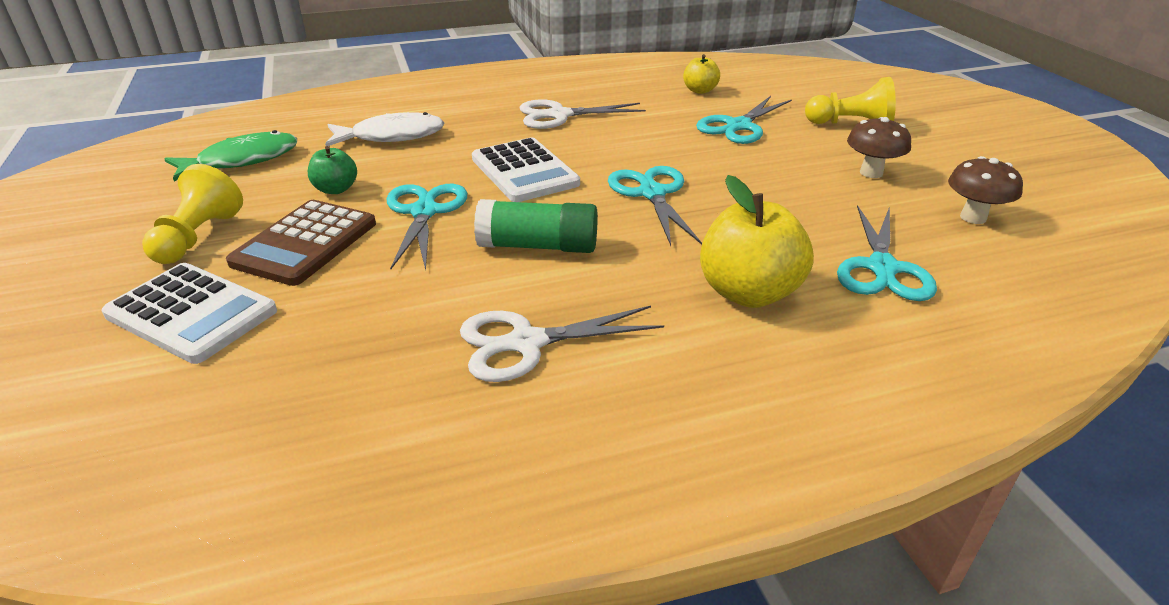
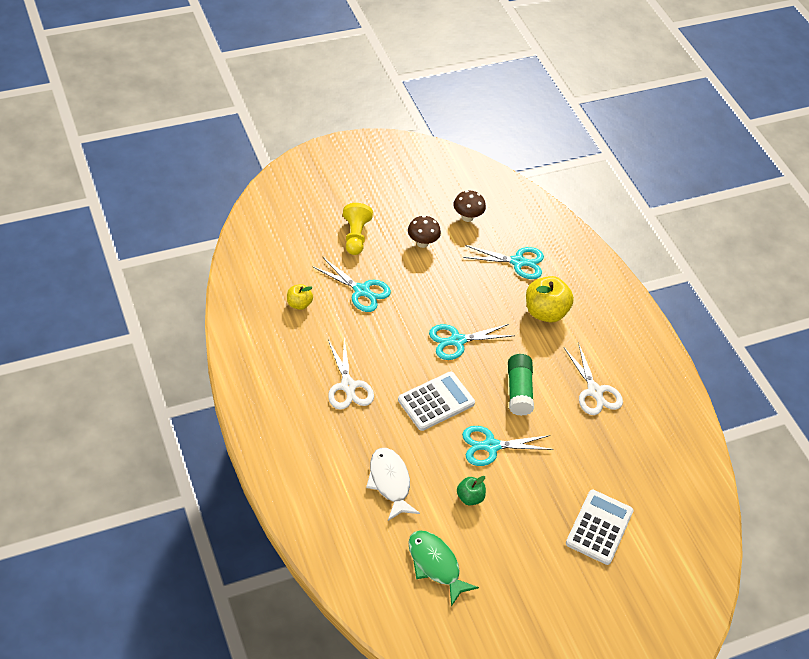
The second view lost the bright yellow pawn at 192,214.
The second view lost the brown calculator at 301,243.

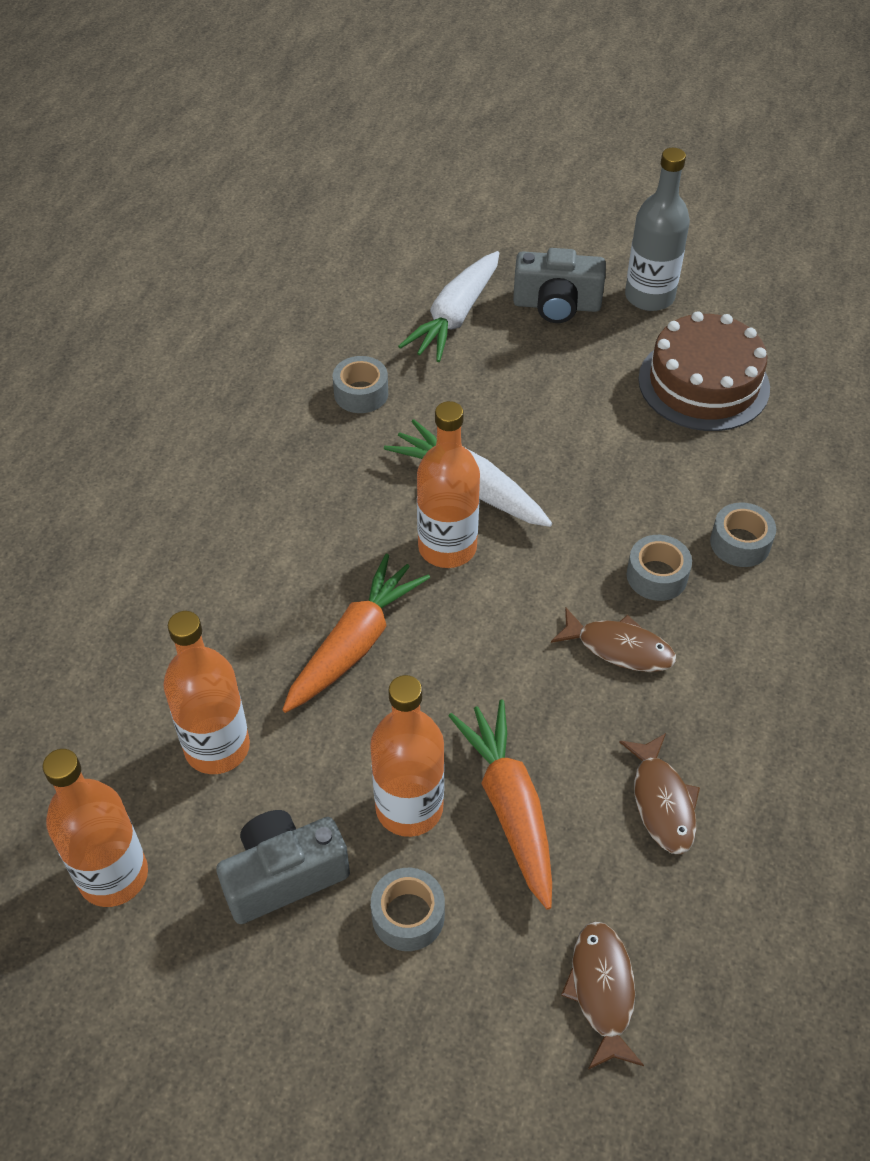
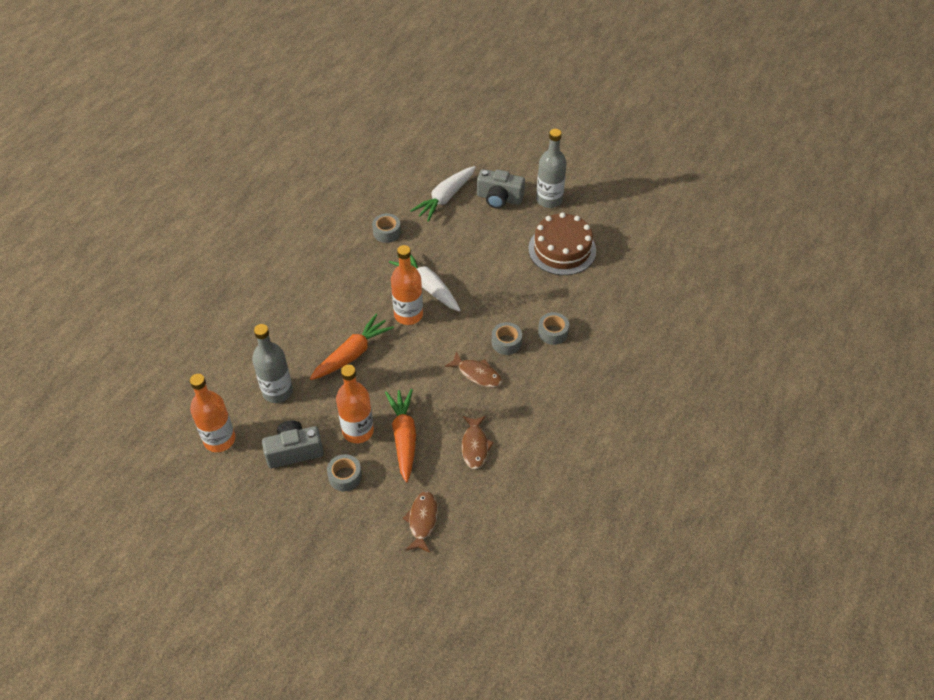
What was the orange drink bottle at 206,692 turned into the grey drink bottle at 272,363.

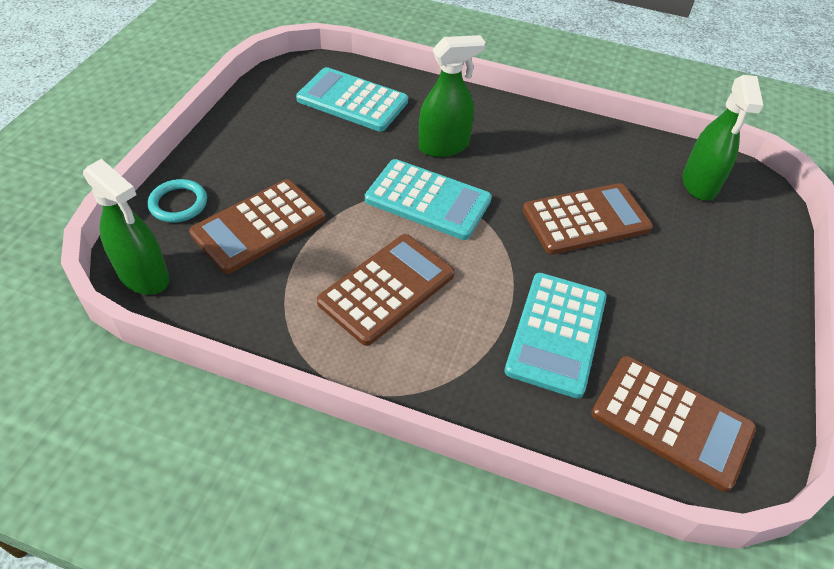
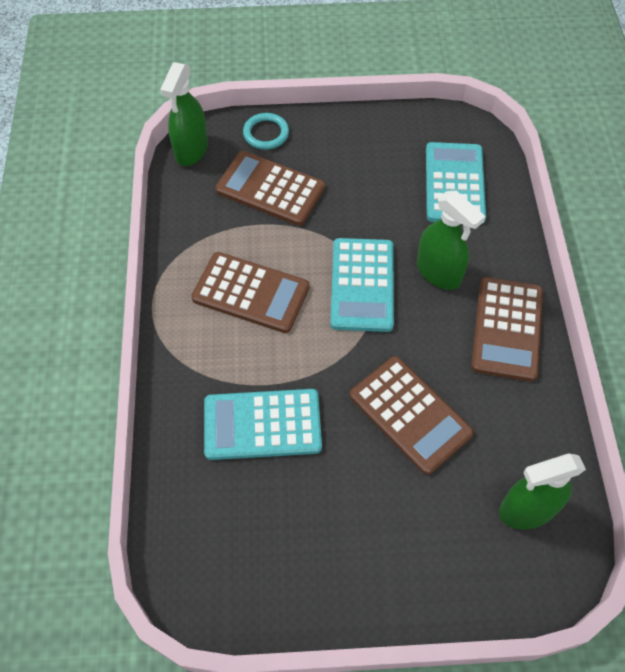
The brown calculator ended up elsewhere, having gone from 673,424 to 507,329.

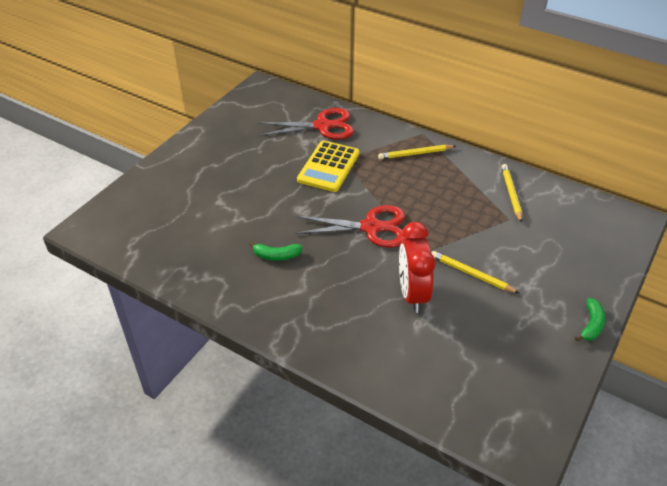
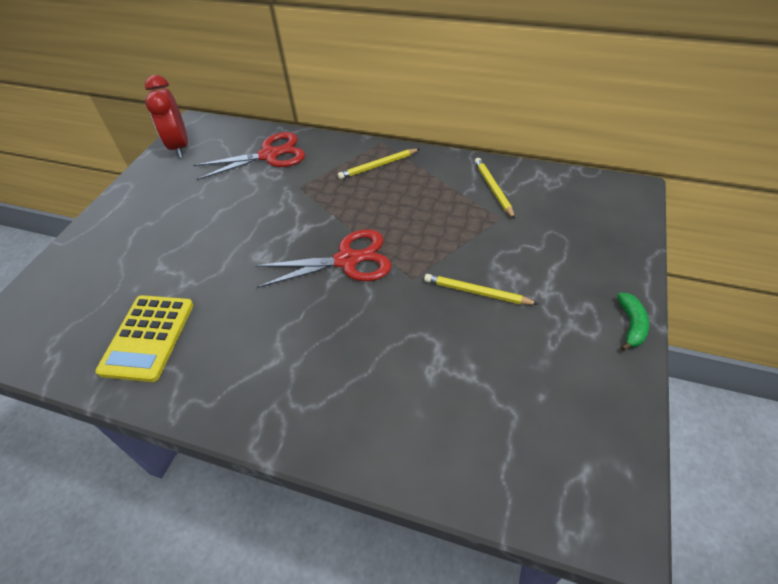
The bright yellow calculator ended up elsewhere, having gone from 328,166 to 144,338.
The crimson alarm clock ended up elsewhere, having gone from 417,267 to 166,116.
The second view lost the leaf-green banana at 275,251.

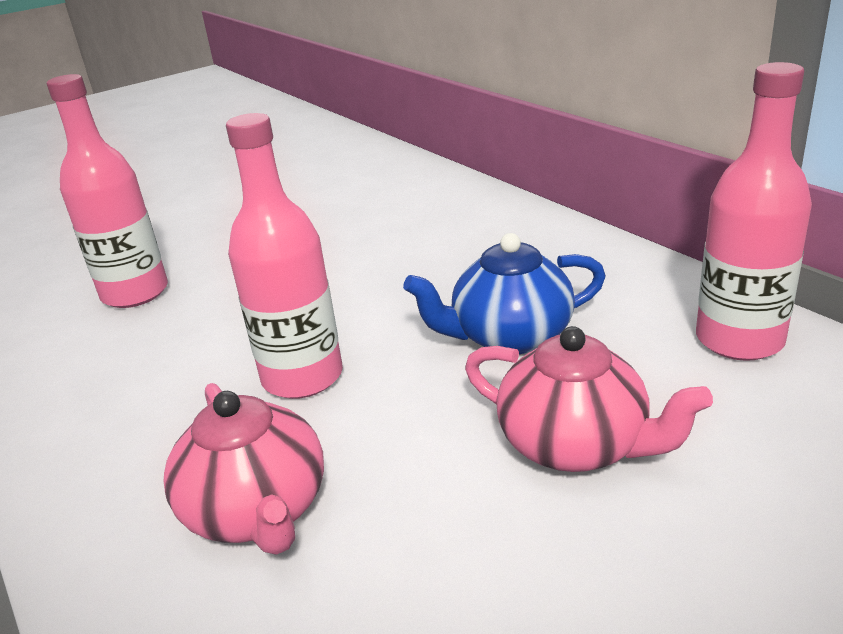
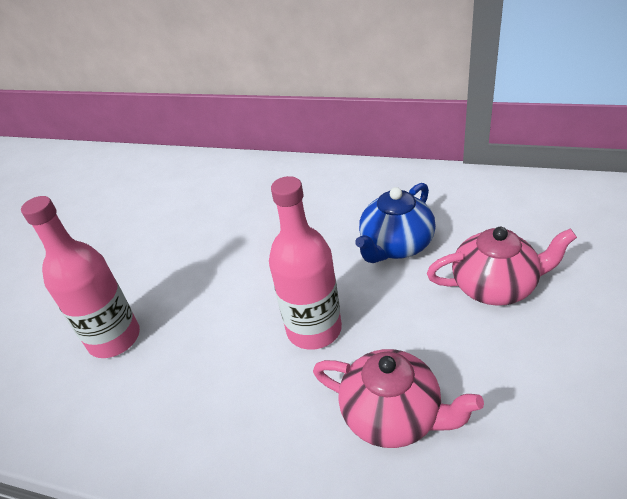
The second view lost the rosy drink bottle at 754,211.

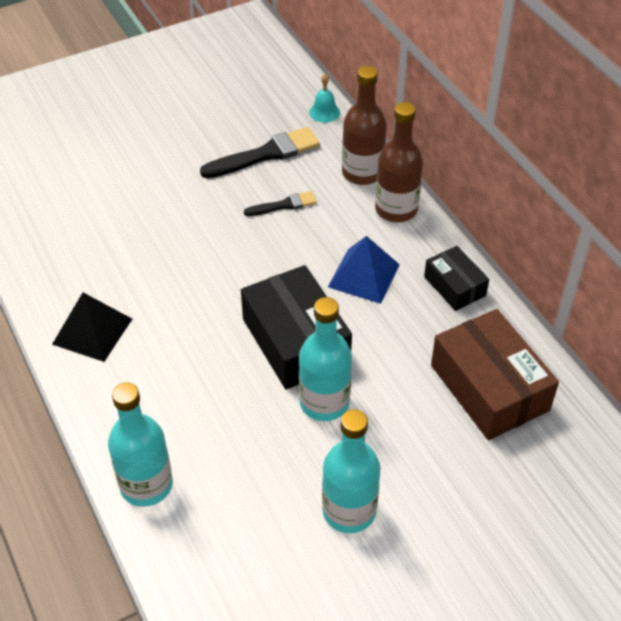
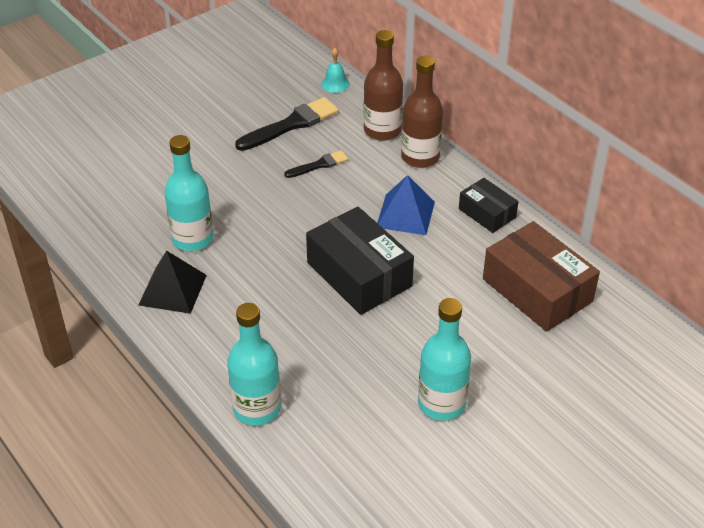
The turquoise drink bottle ended up elsewhere, having gone from 325,359 to 188,193.

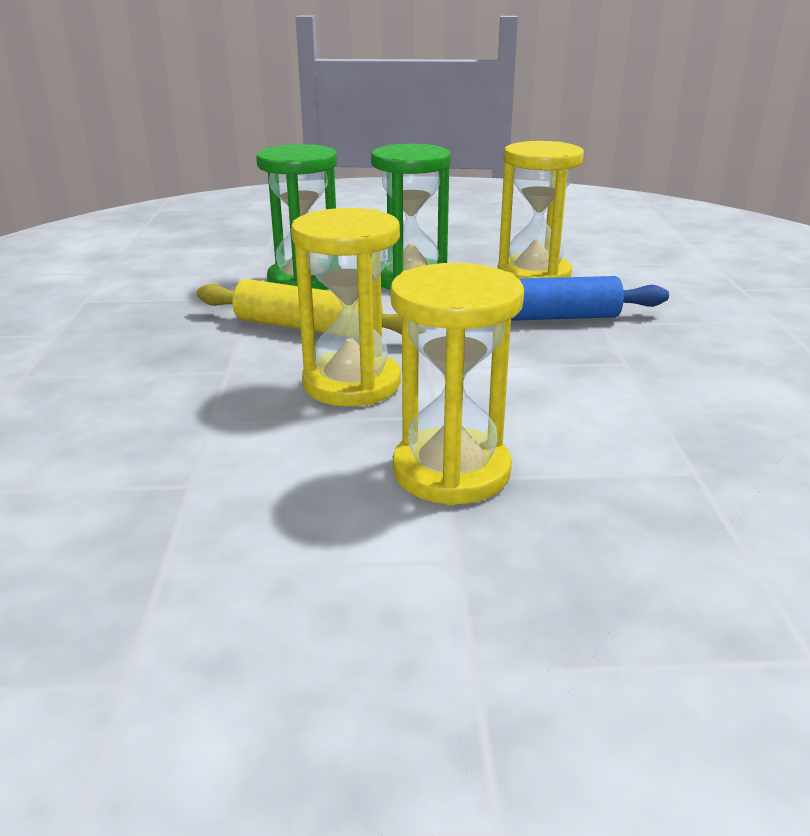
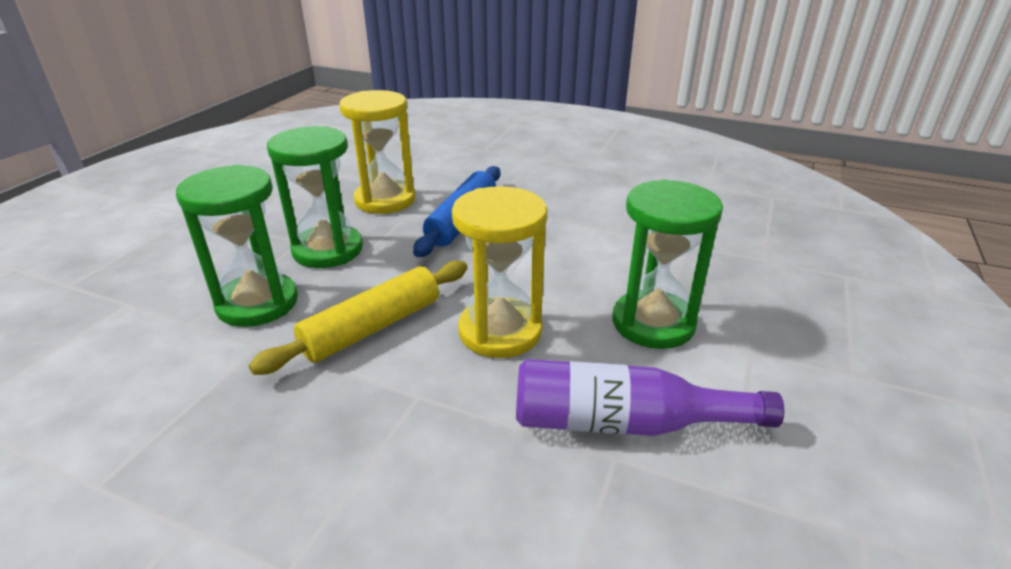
The second view gained the violet drink bottle at 650,397.
What was the bright yellow sandglass at 457,384 turned into the leaf-green sandglass at 667,264.

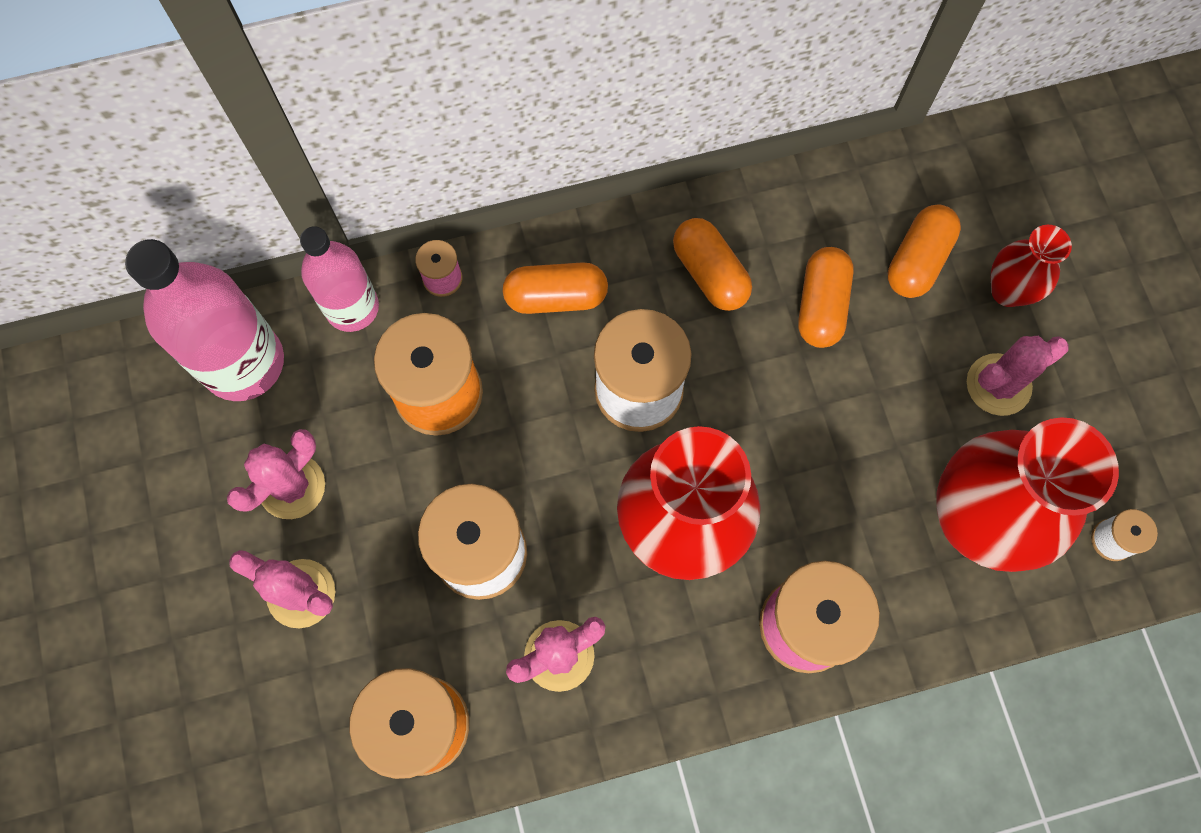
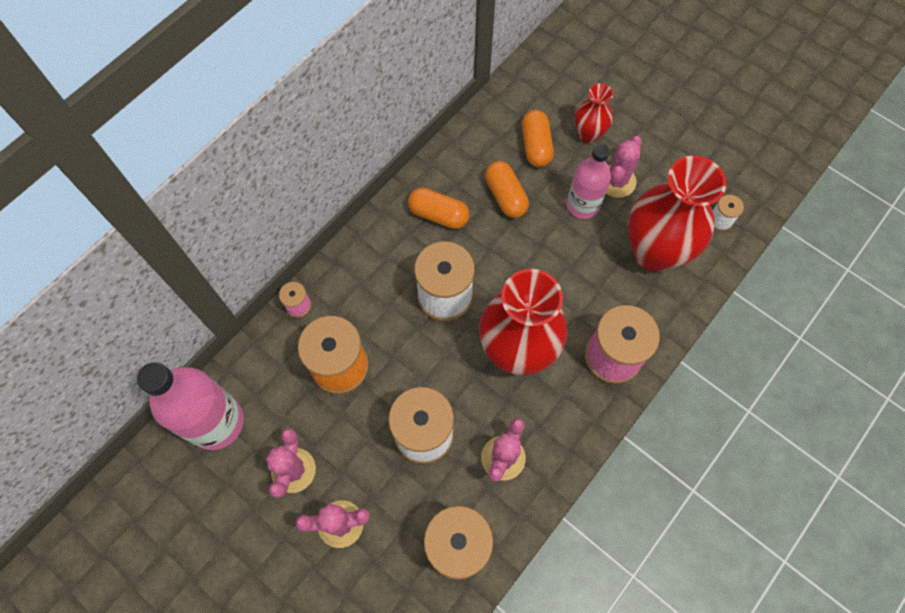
The rosy drink bottle ended up elsewhere, having gone from 339,279 to 589,181.
The second view lost the orange pill at 555,288.

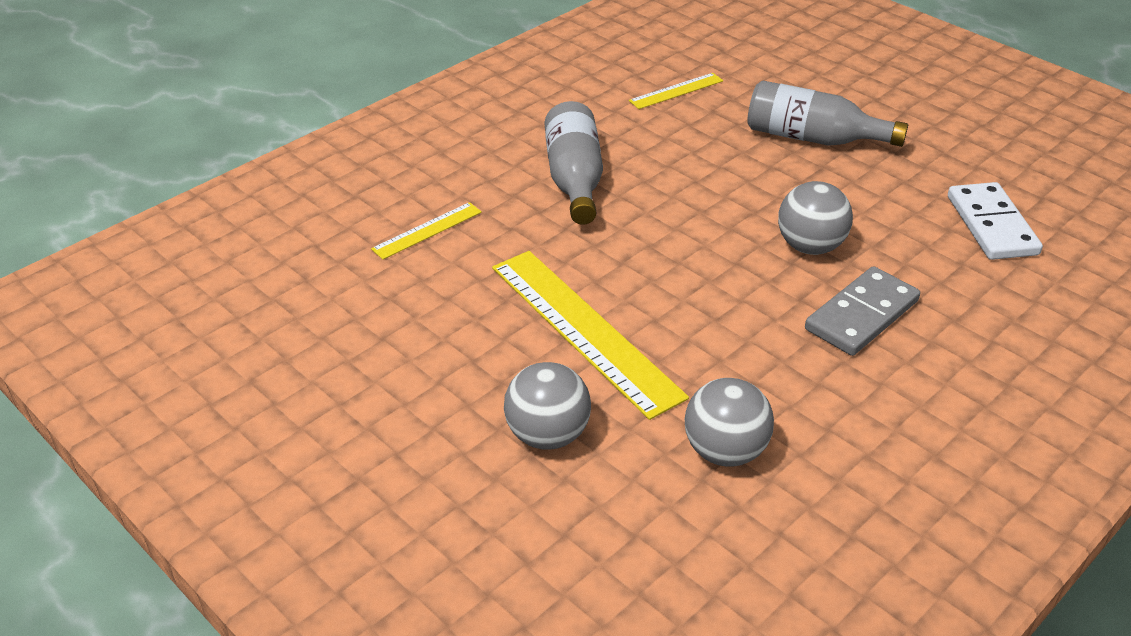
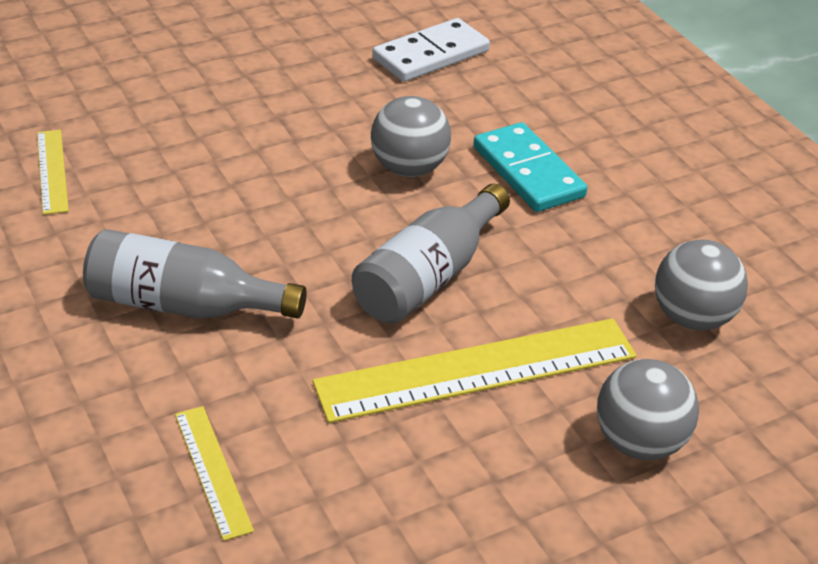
The grey drink bottle ended up elsewhere, having gone from 827,114 to 431,254.
The white domino tile at 995,221 ended up facing another way, 45 degrees counterclockwise from before.
What was the grey domino tile at 862,311 turned into the turquoise domino tile at 530,167.

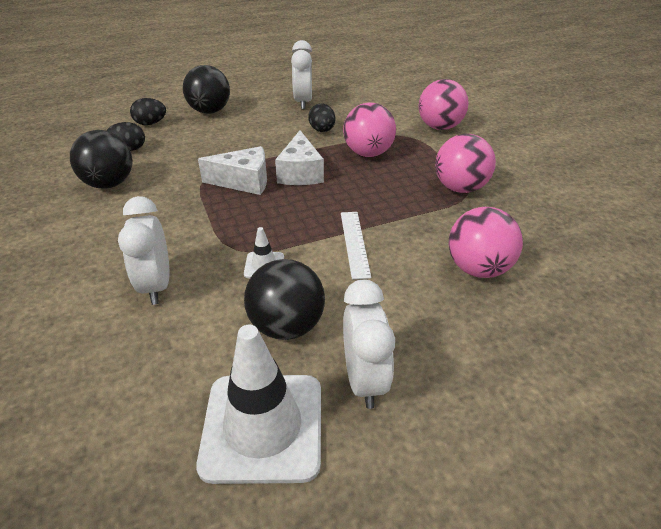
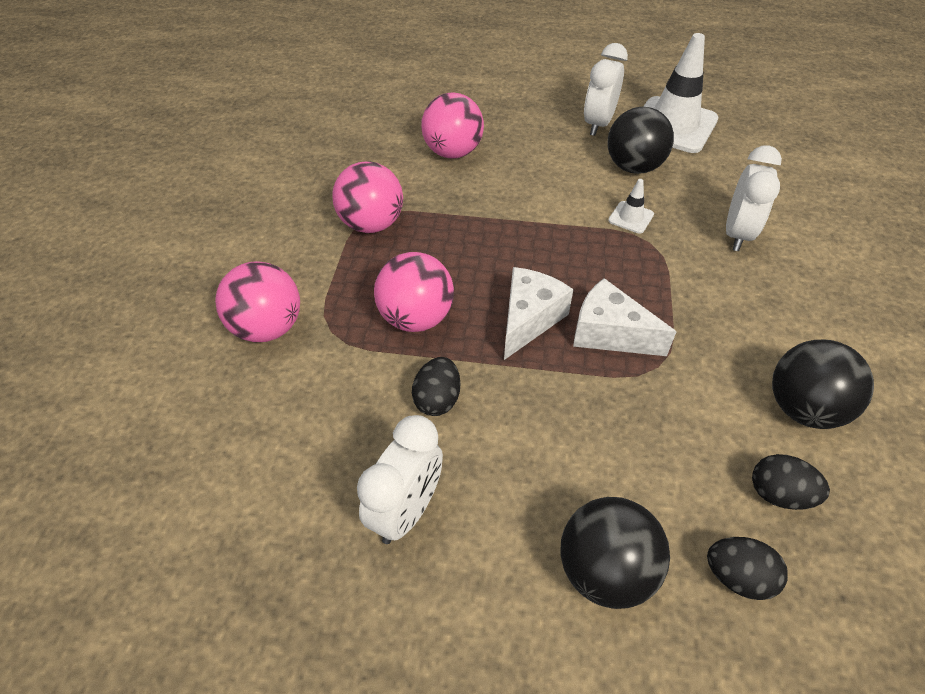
The second view lost the white straightedge at 356,246.

